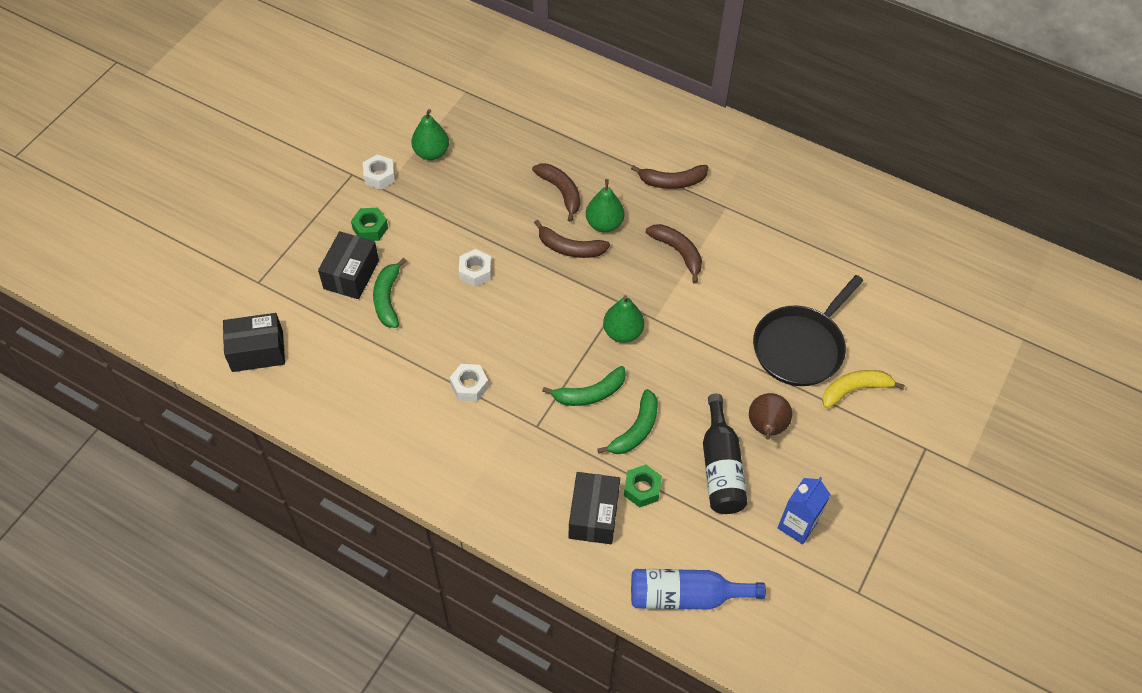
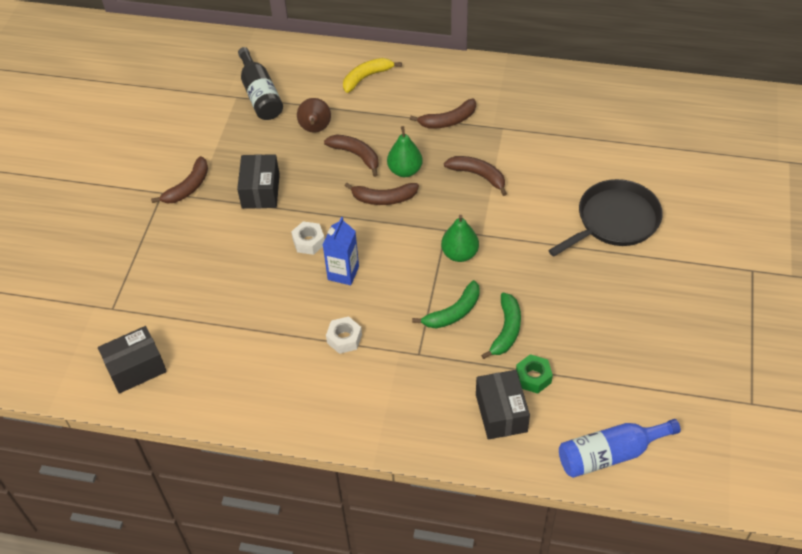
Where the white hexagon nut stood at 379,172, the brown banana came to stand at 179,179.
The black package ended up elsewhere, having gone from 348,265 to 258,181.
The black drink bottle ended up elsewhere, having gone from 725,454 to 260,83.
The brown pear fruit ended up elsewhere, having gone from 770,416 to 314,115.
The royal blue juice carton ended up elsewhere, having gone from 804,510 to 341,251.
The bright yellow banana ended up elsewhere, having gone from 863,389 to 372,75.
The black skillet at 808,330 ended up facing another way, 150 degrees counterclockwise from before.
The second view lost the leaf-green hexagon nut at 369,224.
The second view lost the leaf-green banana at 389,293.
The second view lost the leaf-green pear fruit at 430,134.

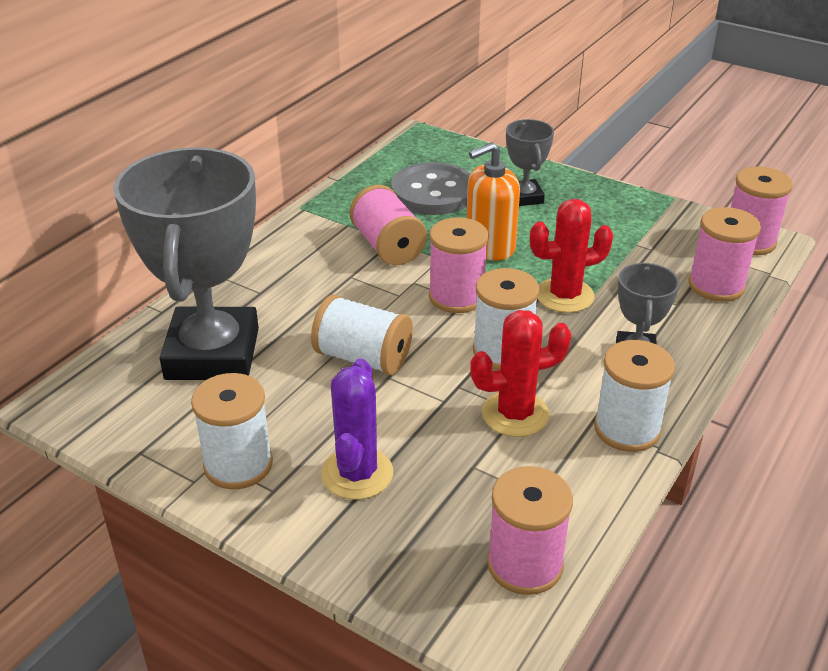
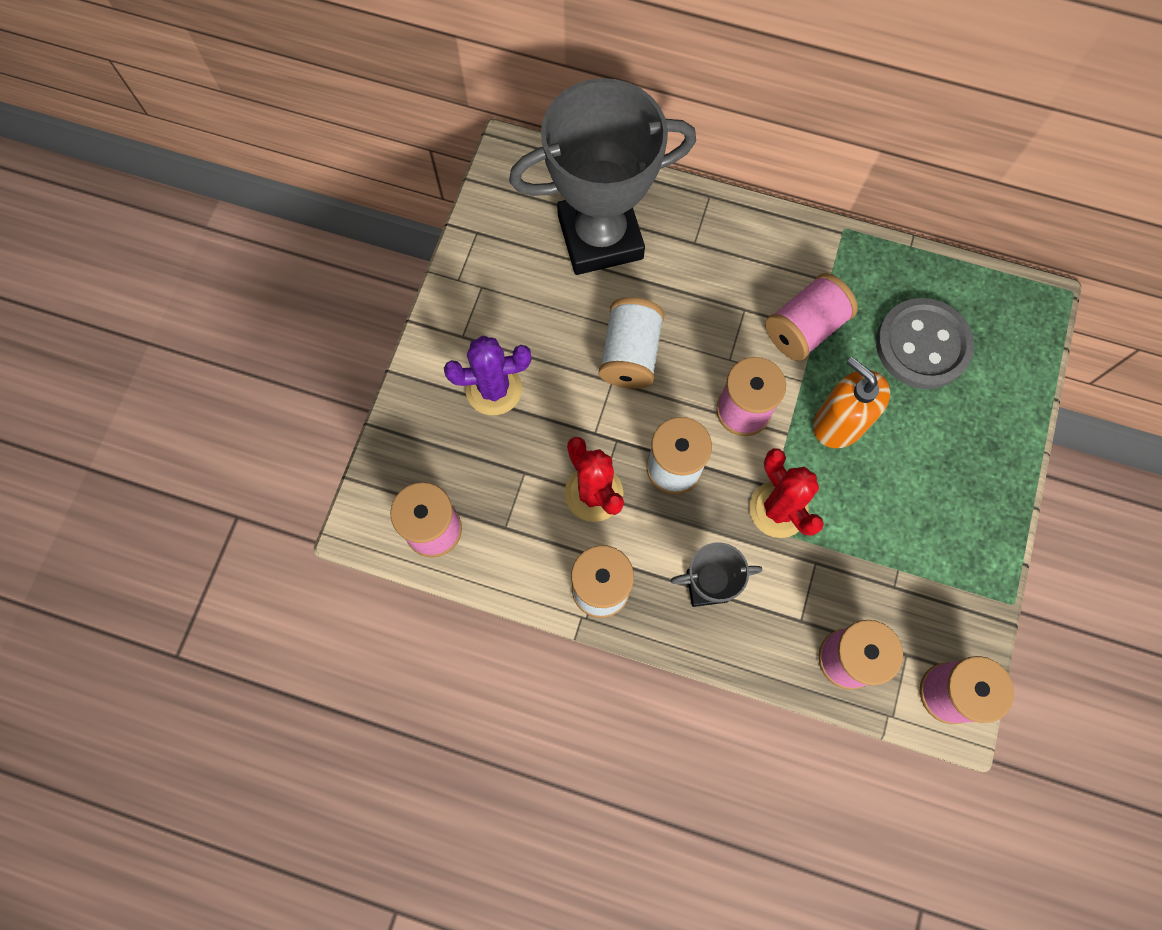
The second view lost the white reel of thread at 232,431.
The second view lost the grey prize cup at 530,162.

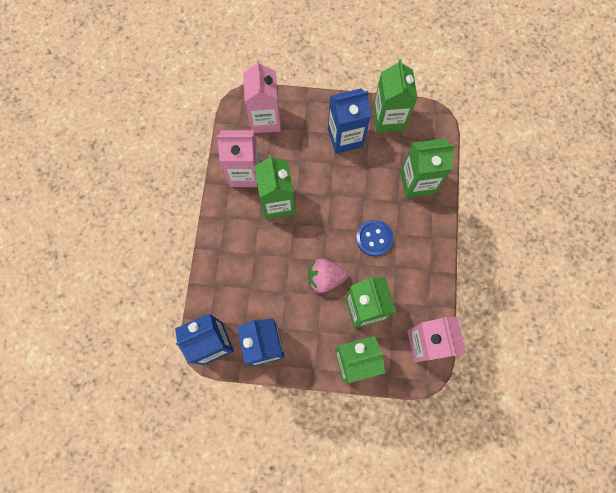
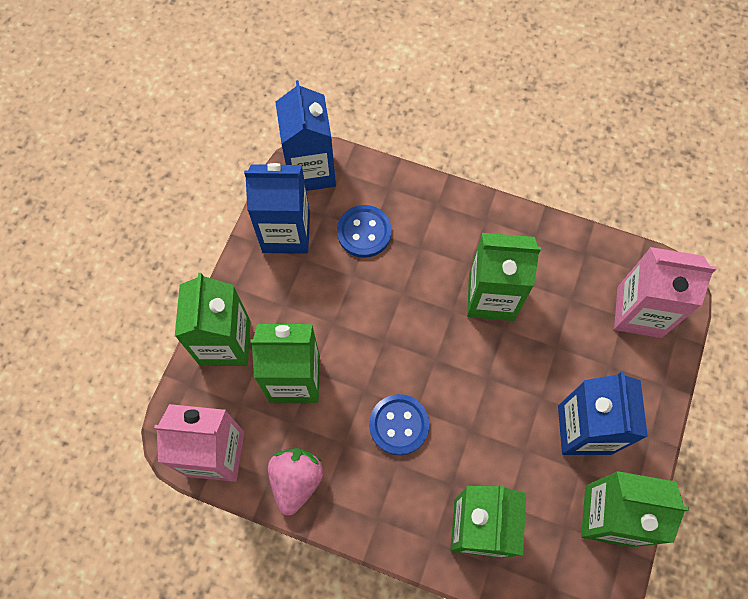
The rosy toy strawberry ended up elsewhere, having gone from 328,275 to 295,481.
The second view gained the royal blue button at 364,231.
The second view lost the rosy juice carton at 239,158.

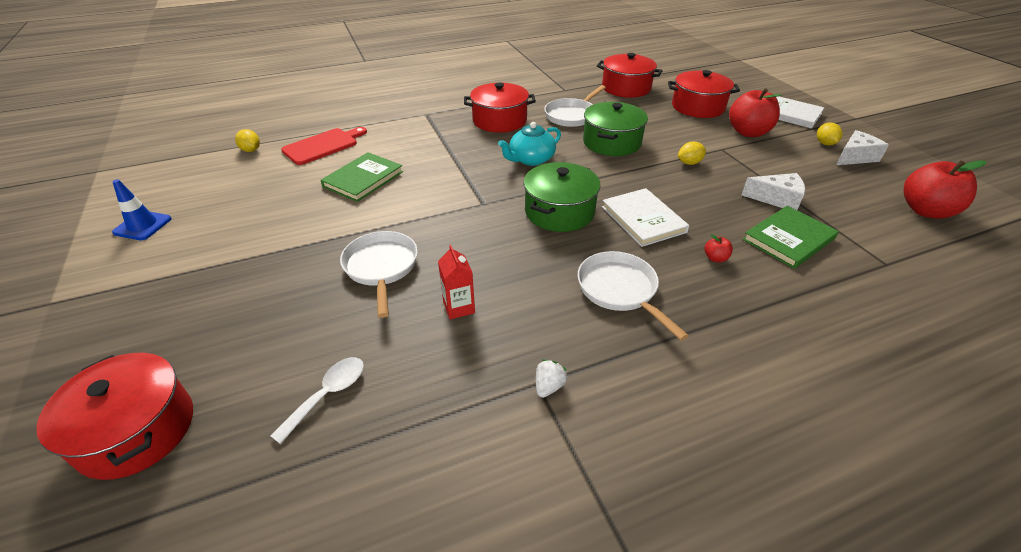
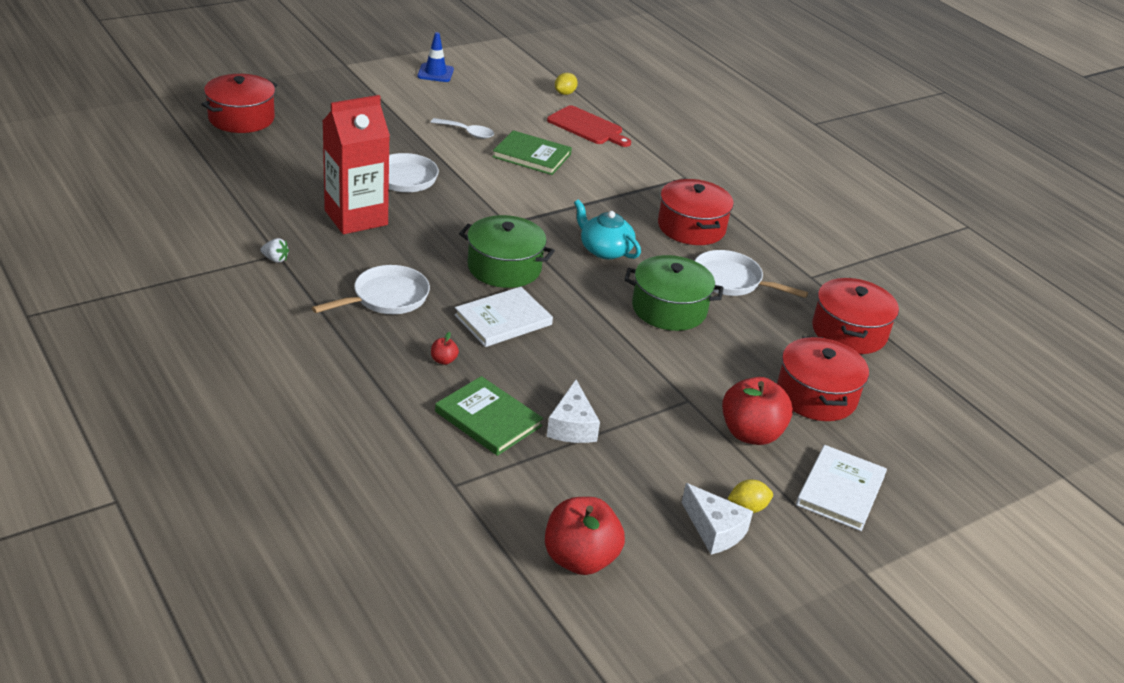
The size of the crimson juice carton at 456,282 changed by a factor of 2.22.
The white teaspoon ended up elsewhere, having gone from 317,400 to 462,128.
The second view lost the bright yellow citrus fruit at 692,153.

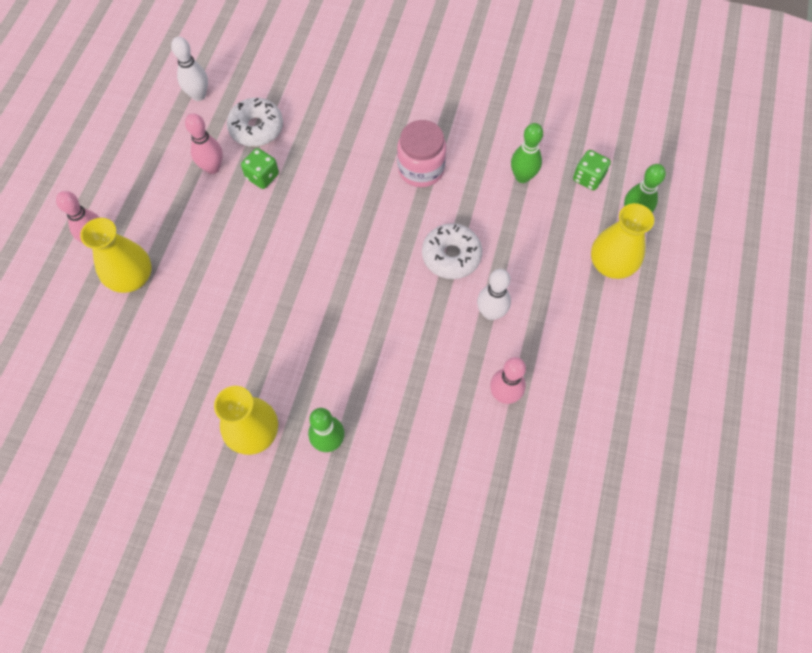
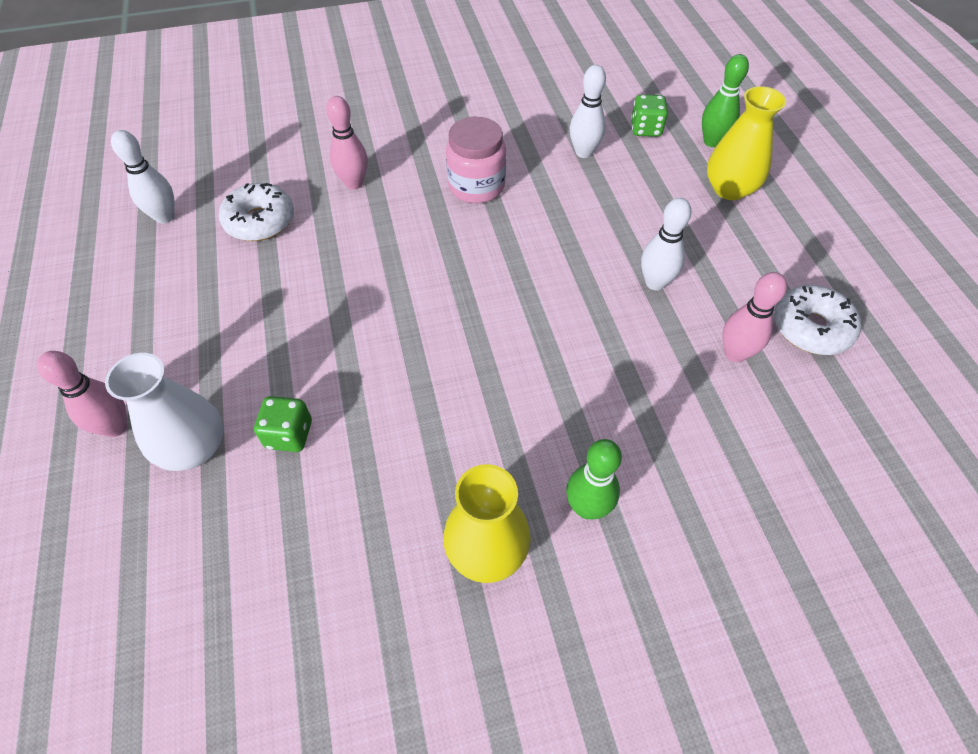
What was the bright yellow tall vase at 116,255 turned into the white tall vase at 164,412.
The leaf-green die ended up elsewhere, having gone from 260,168 to 283,424.
The rosy tenpin ended up elsewhere, having gone from 204,143 to 347,142.
What was the leaf-green tenpin at 527,153 turned into the white tenpin at 588,111.
The white donut ended up elsewhere, having gone from 452,251 to 817,320.

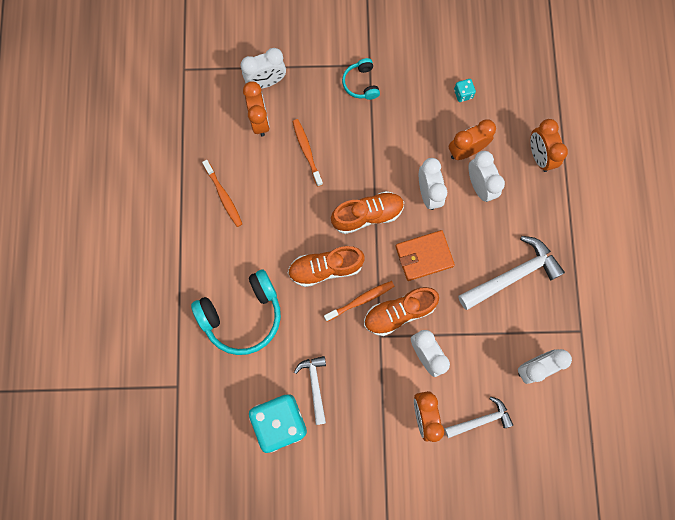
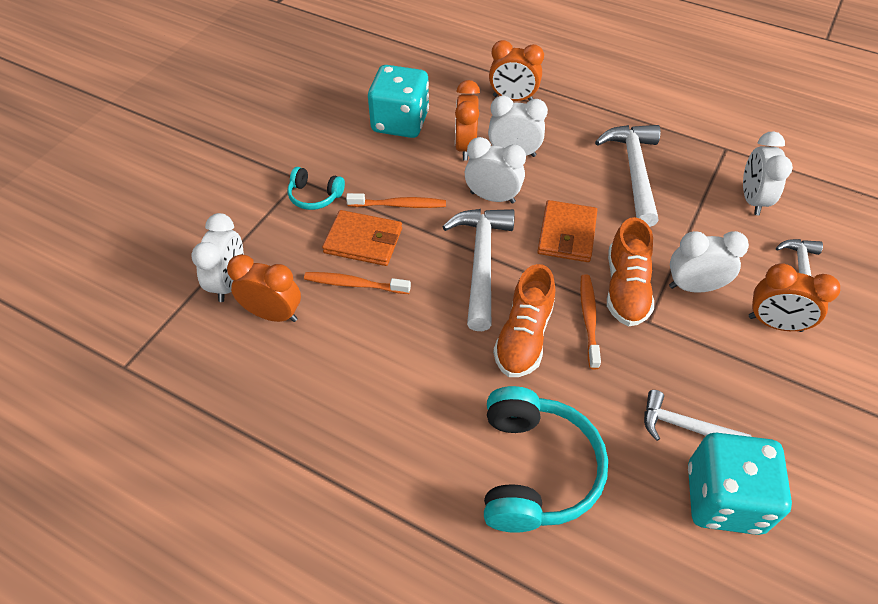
The second view gained the orange billfold at 362,238.
The orange toothbrush ended up elsewhere, having gone from 222,193 to 396,200.
The size of the turquoise die at 465,90 changed by a factor of 2.47.
Where the orange sneaker stood at 367,212, the white carpenter's hammer came to stand at 478,270.

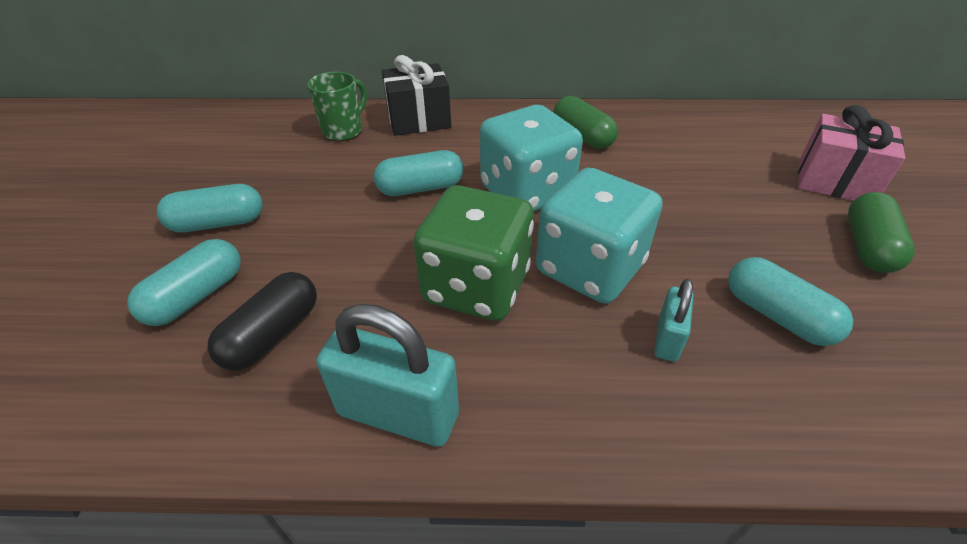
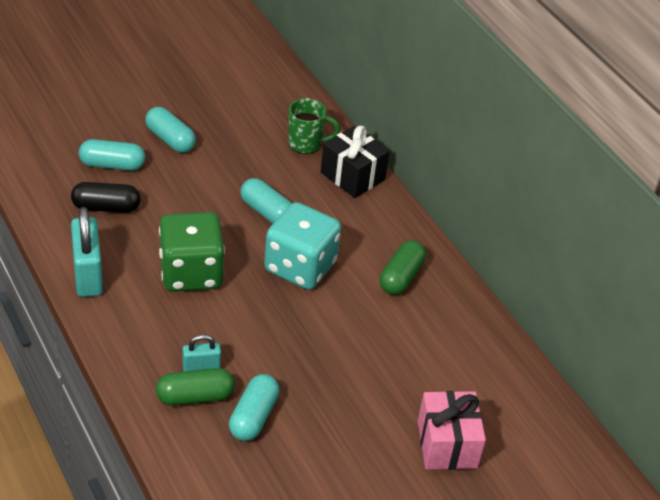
The leaf-green pill ended up elsewhere, having gone from 881,232 to 195,387.
The second view lost the turquoise die at 599,236.

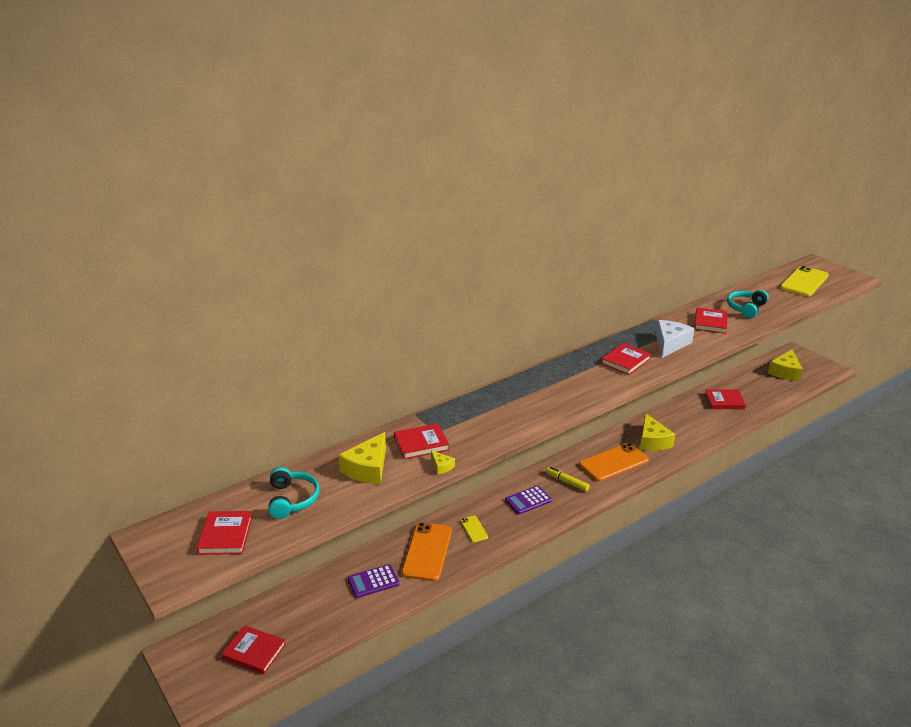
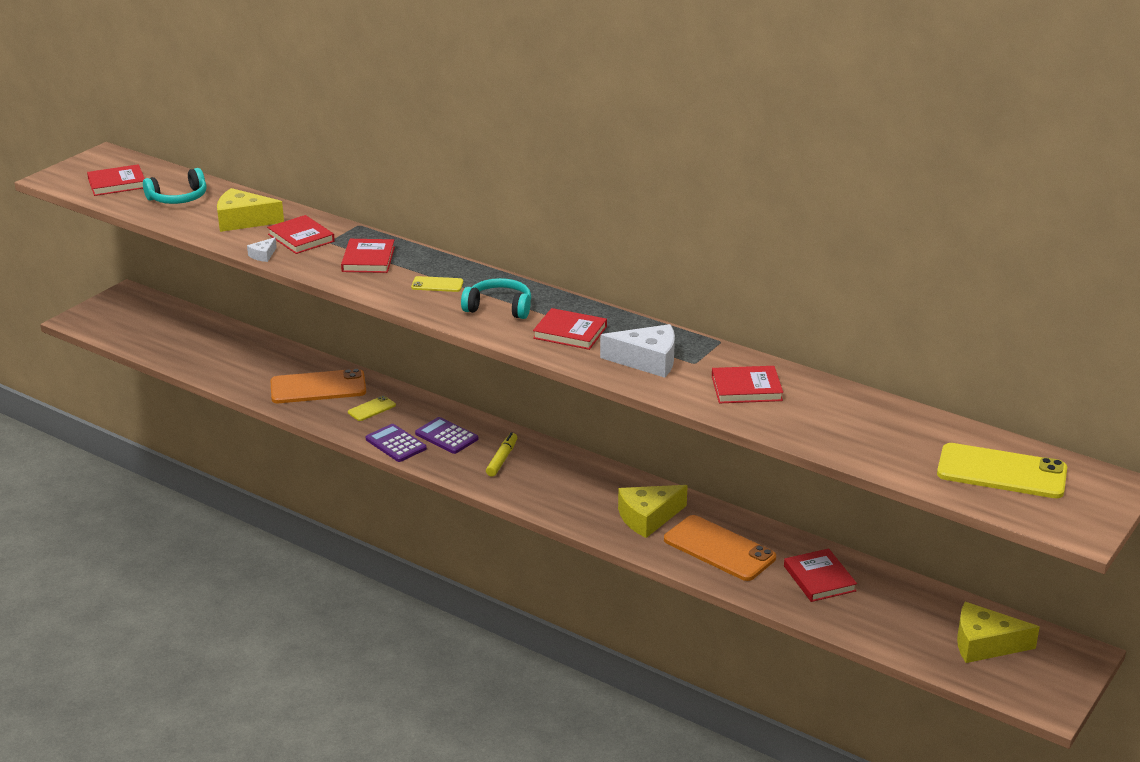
What was the bright yellow cheese wedge at 443,463 turned into the white cheese wedge at 262,249.
The crimson book ended up elsewhere, having gone from 254,649 to 368,256.
The violet calculator ended up elsewhere, having gone from 373,581 to 396,443.
The second view gained the bright yellow smartphone at 437,284.
The turquoise over-ear headphones ended up elsewhere, having gone from 748,304 to 496,298.
The orange smartphone ended up elsewhere, having gone from 614,462 to 720,548.

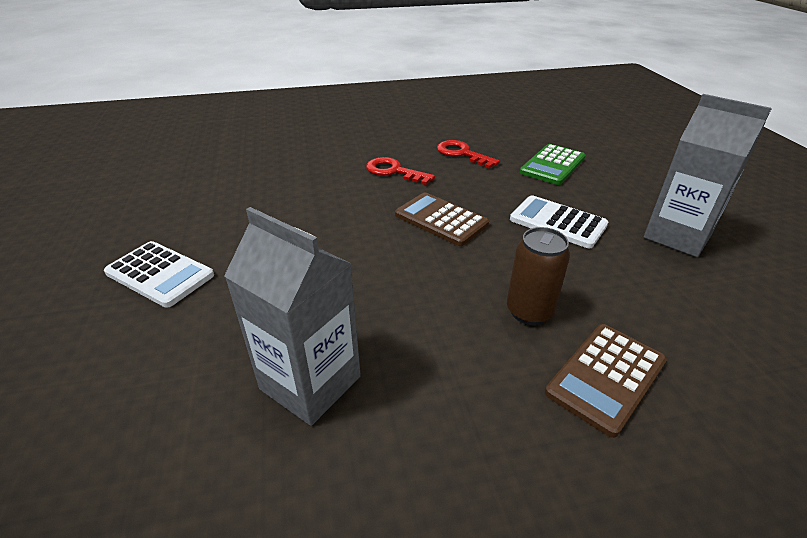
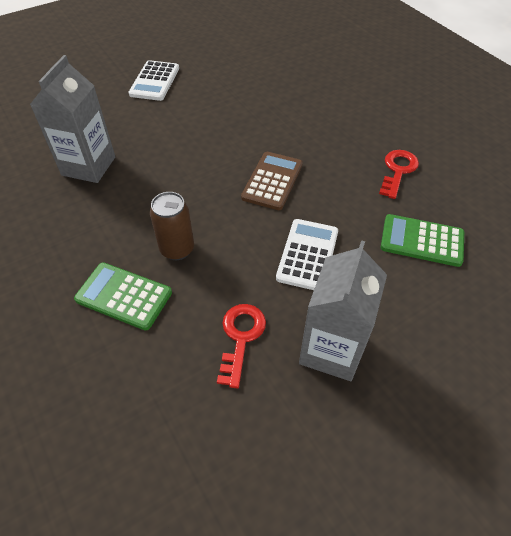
What was the brown calculator at 606,381 turned into the leaf-green calculator at 123,296.
The crimson door key ended up elsewhere, having gone from 400,171 to 241,346.

